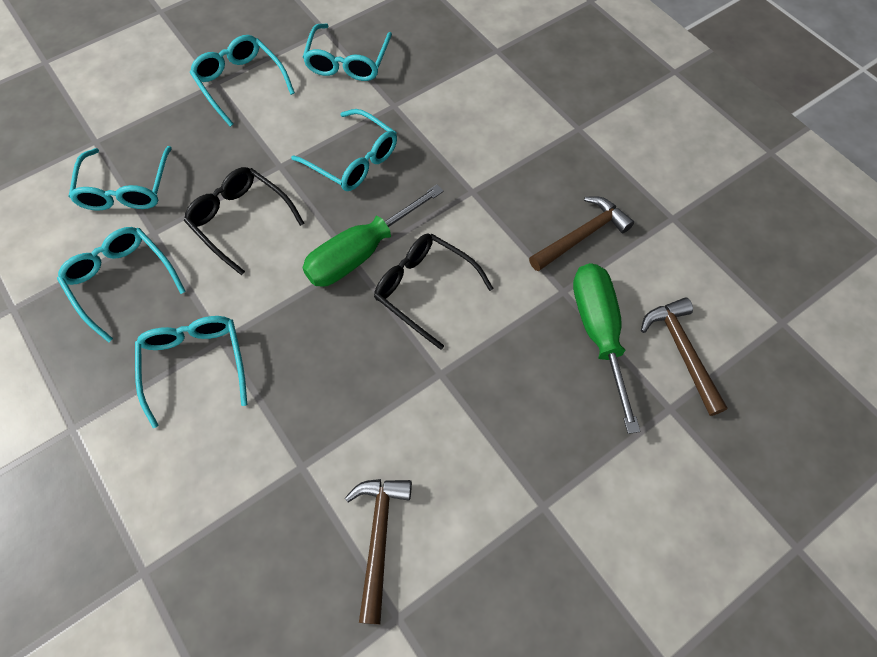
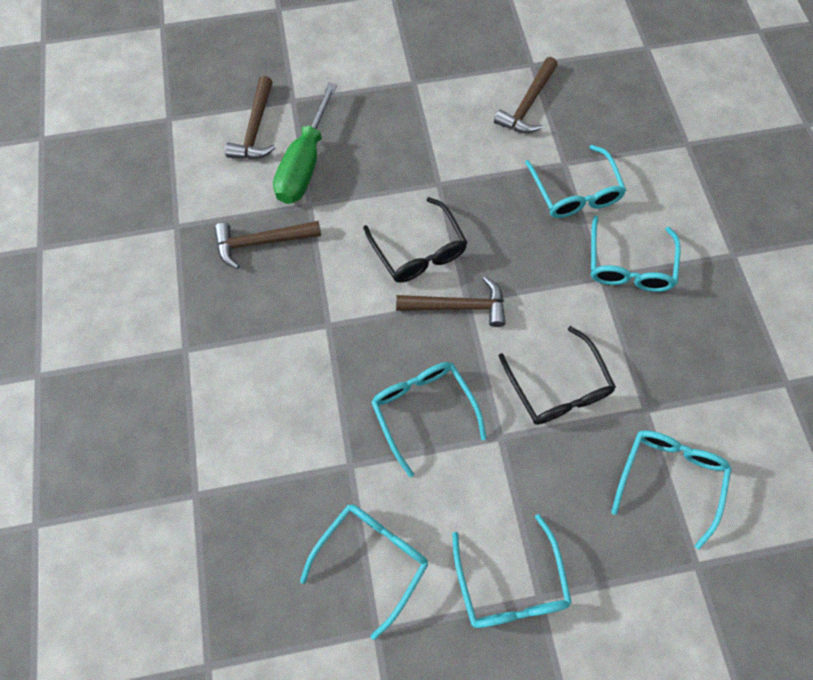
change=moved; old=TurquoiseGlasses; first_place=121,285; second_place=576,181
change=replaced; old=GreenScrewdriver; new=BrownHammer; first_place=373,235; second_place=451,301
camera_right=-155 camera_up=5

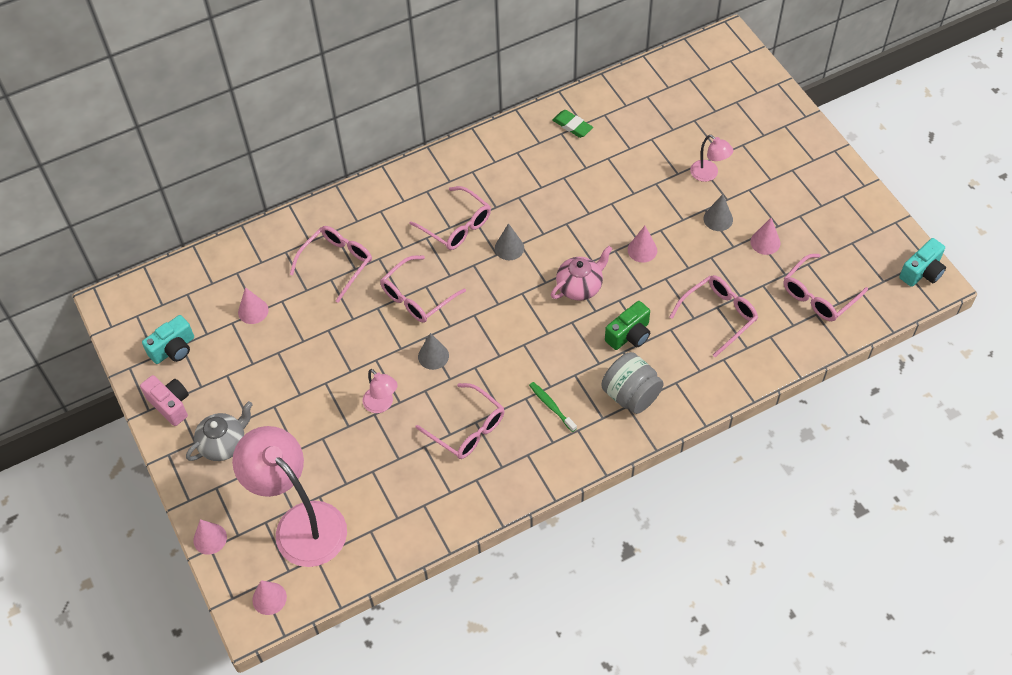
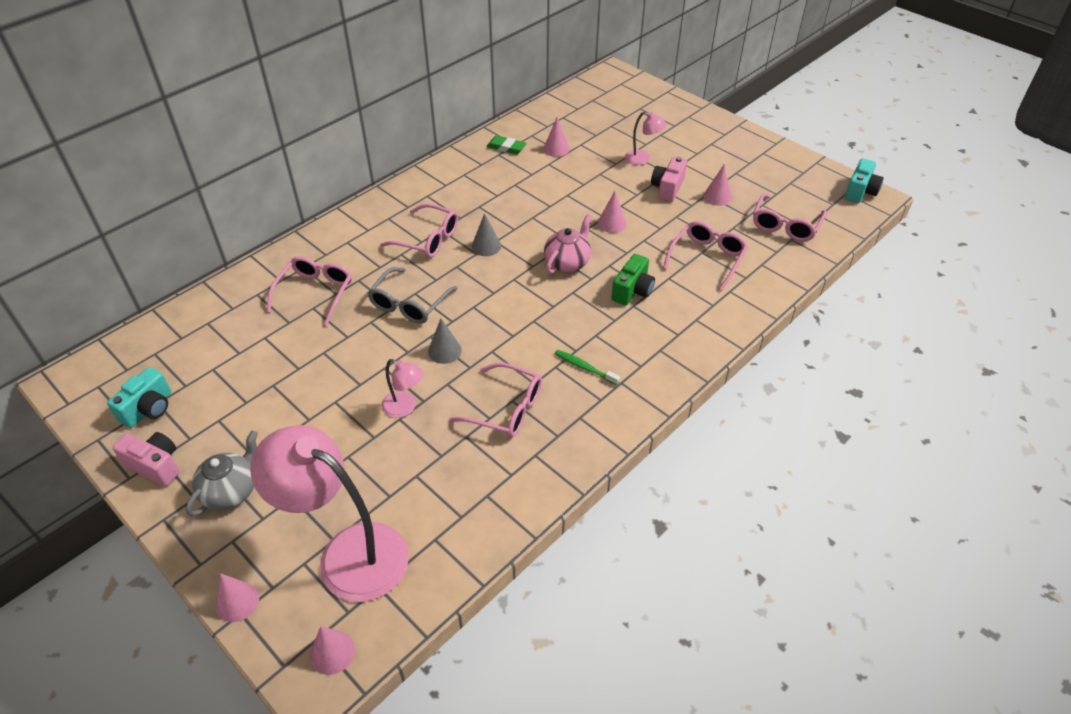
change=removed; old=GreyJar; first_place=633,383
change=moved; old=PinkCone; first_place=253,305; second_place=556,137
change=replaced; old=GreyCone; new=PinkCamera; first_place=718,212; second_place=669,179
change=recoloured; old=PinkGlasses; new=GreyGlasses; first_place=423,289; second_place=412,295
camera_right=-20 camera_up=-10

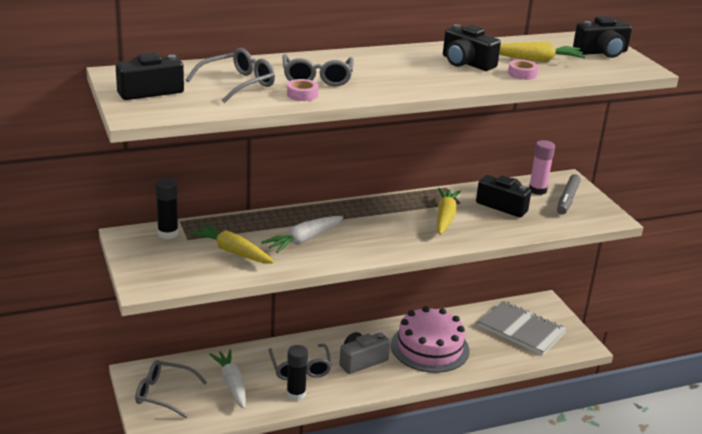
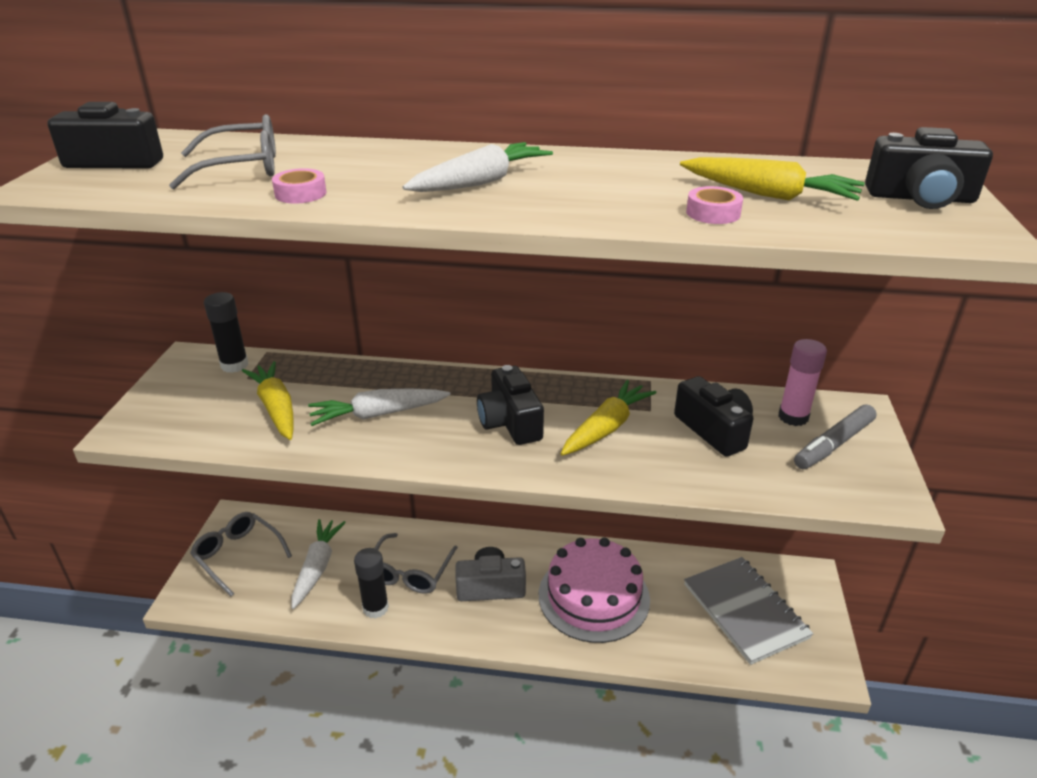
change=removed; old=GreyGlasses; first_place=318,70
change=added; new=WhiteCarrot; second_place=477,167
change=moved; old=BlackCamera; first_place=472,47; second_place=510,405
camera_right=30 camera_up=5

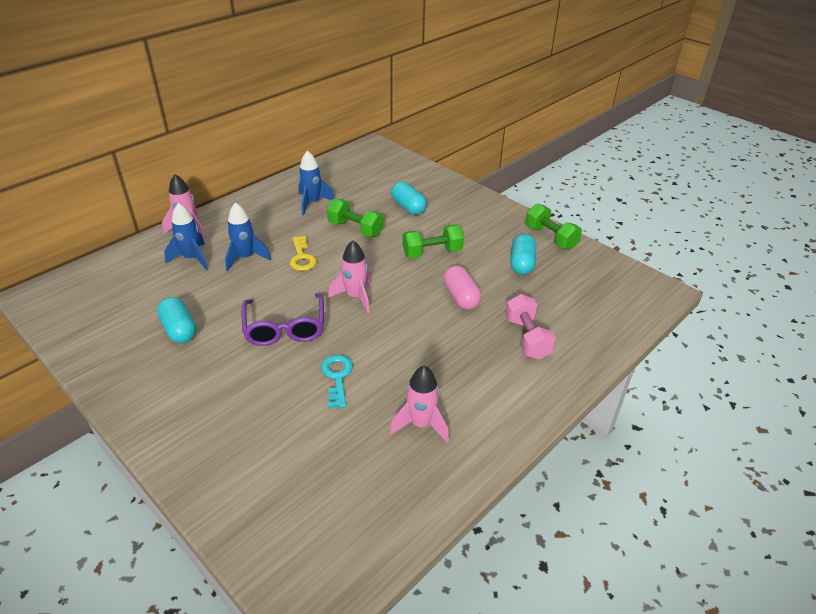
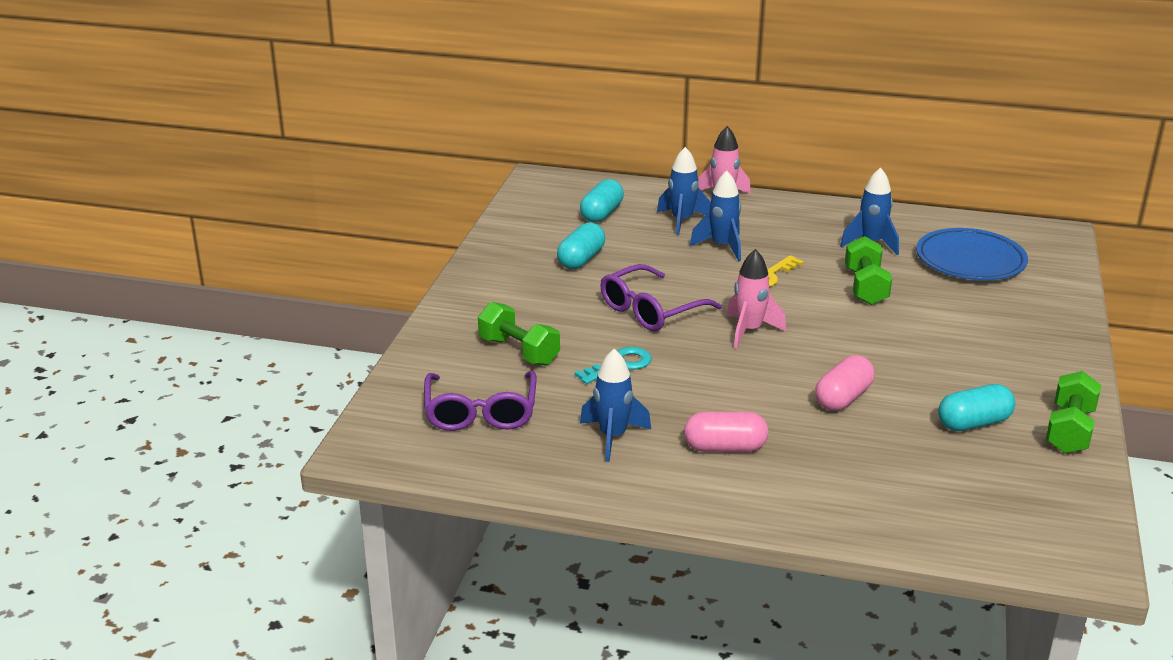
change=removed; old=PinkDumbbell; first_place=530,327
change=added; new=PurpleGlasses; second_place=480,401
change=added; new=PinkCapsule; second_place=726,432
change=added; new=BluePlate; second_place=972,254
change=moved; old=TurquoiseCapsule; first_place=409,198; second_place=602,200
change=moved; old=GreenDumbbell; first_place=433,242; second_place=519,334
change=recoloured; old=PinkRocket; new=BlueRocket; first_place=419,404; second_place=615,405
camera_right=60 camera_up=-10

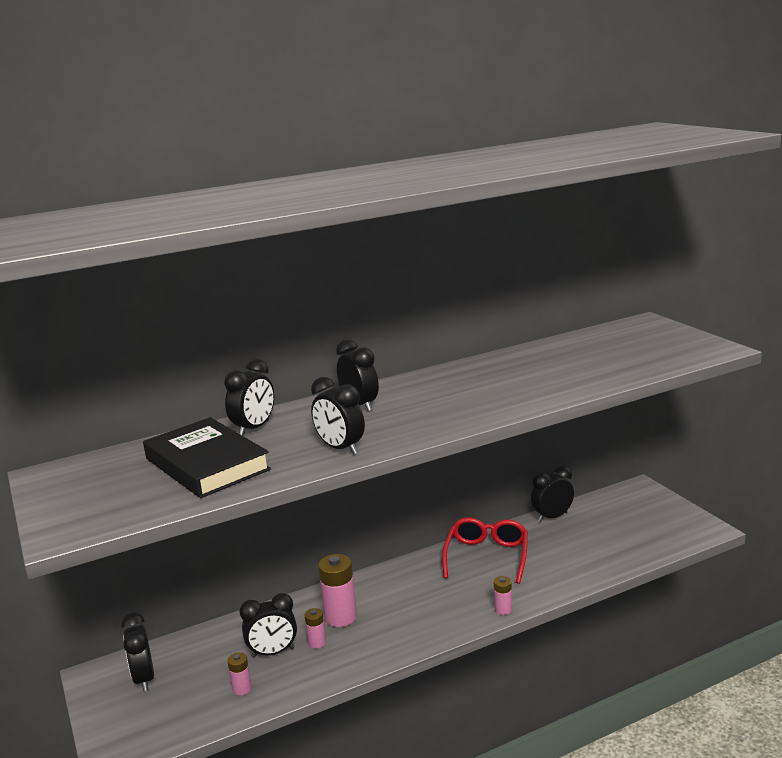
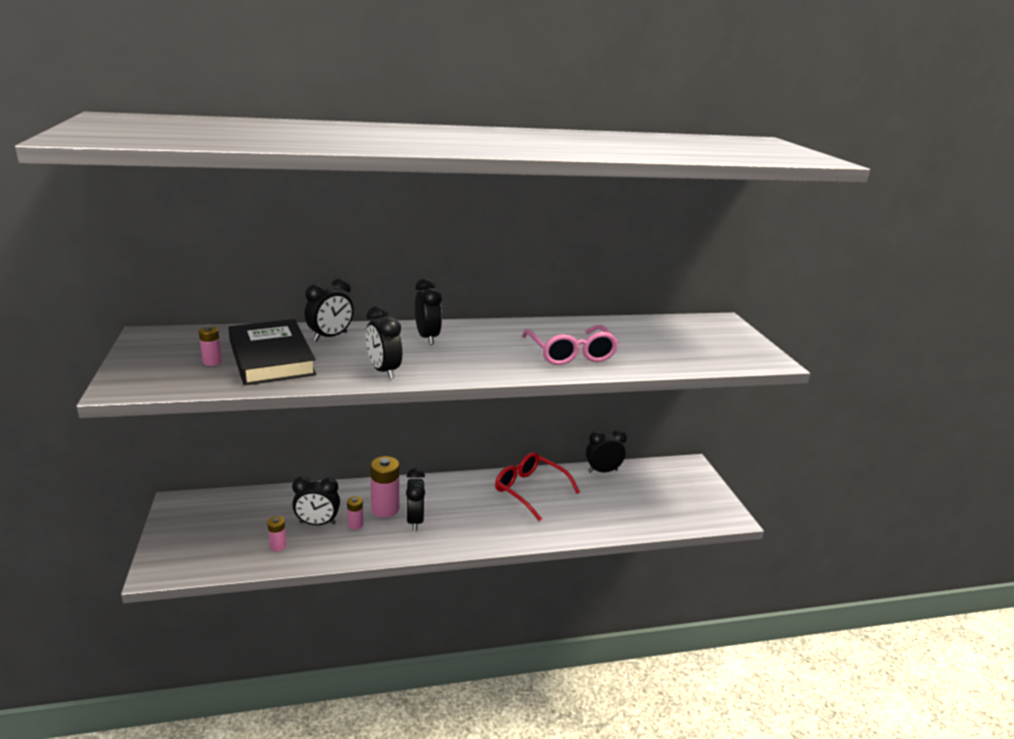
change=added; new=PinkGlasses; second_place=570,345
change=moved; old=BlackClock; first_place=137,652; second_place=415,499
change=moved; old=PinkBattery; first_place=503,595; second_place=210,346
change=turned; old=RedGlasses; first_place=485,550; second_place=537,486; degrees=-75
camera_right=10 camera_up=5

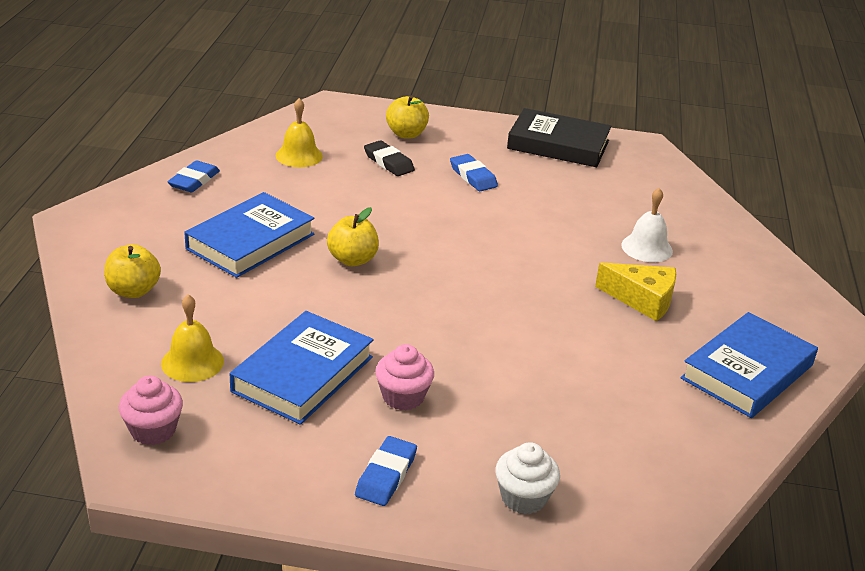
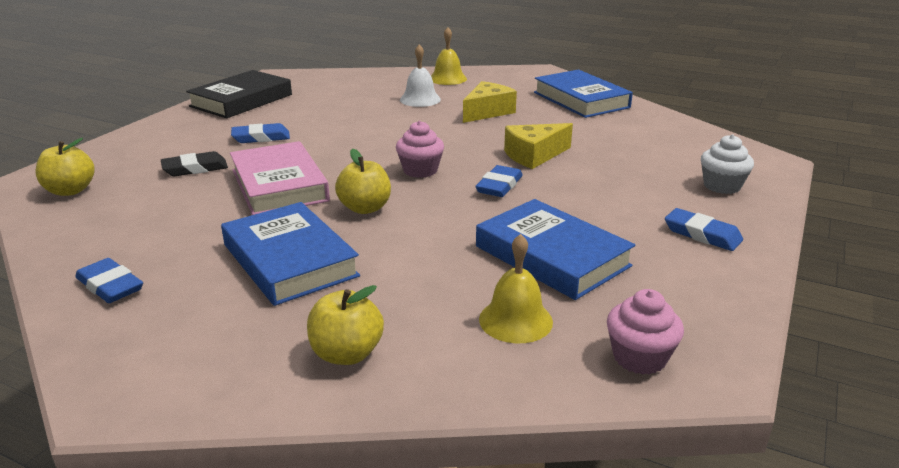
change=added; new=PinkBook; second_place=280,178
change=added; new=BlueEraser; second_place=499,181
change=added; new=YellowCheese; second_place=538,146
change=moved; old=YellowBell; first_place=299,132; second_place=449,56
change=moved; old=PinkCupcake; first_place=404,377; second_place=420,149
change=moved; old=YellowApple; first_place=407,117; second_place=65,167
camera_right=-70 camera_up=-5

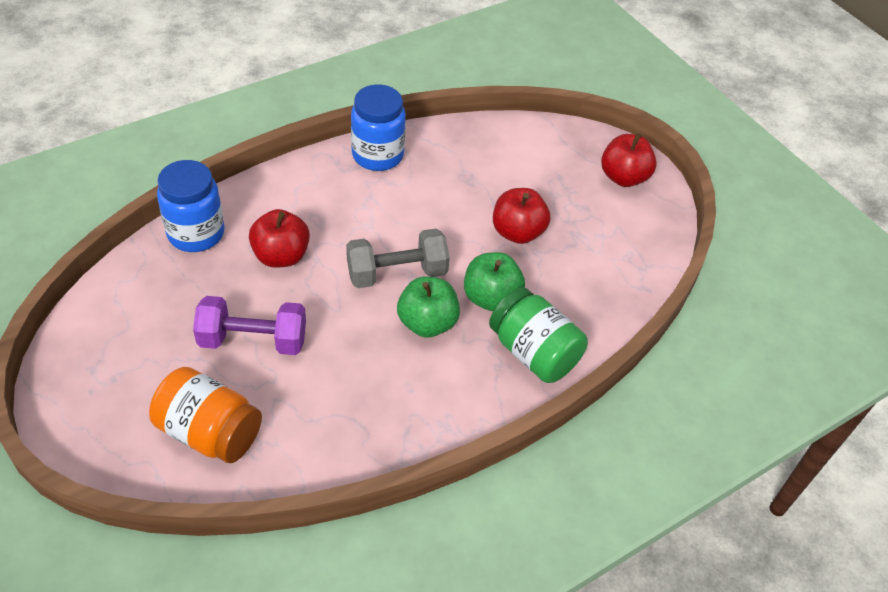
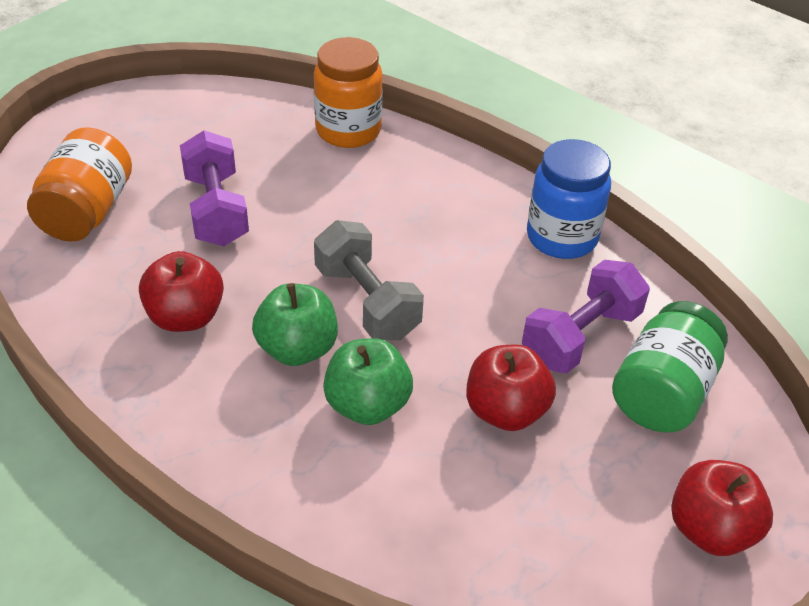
change=added; new=PurpleDumbbell; second_place=586,317
change=moved; old=RedApple; first_place=279,238; second_place=181,291
change=moved; old=GreenJar; first_place=538,335; second_place=670,366
change=recoloured; old=BlueJar; new=OrangeJar; first_place=191,206; second_place=348,92
camera_right=75 camera_up=-5

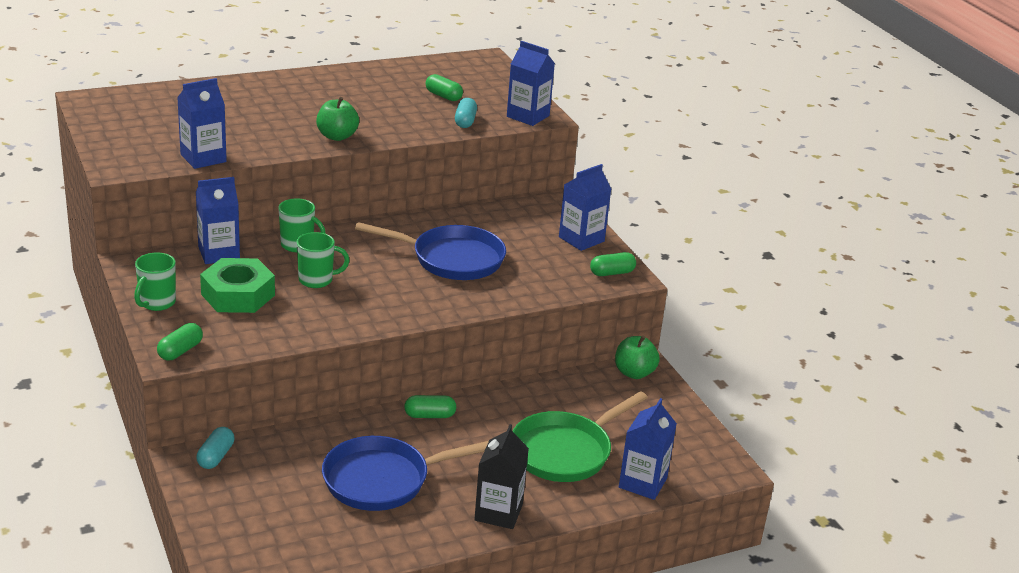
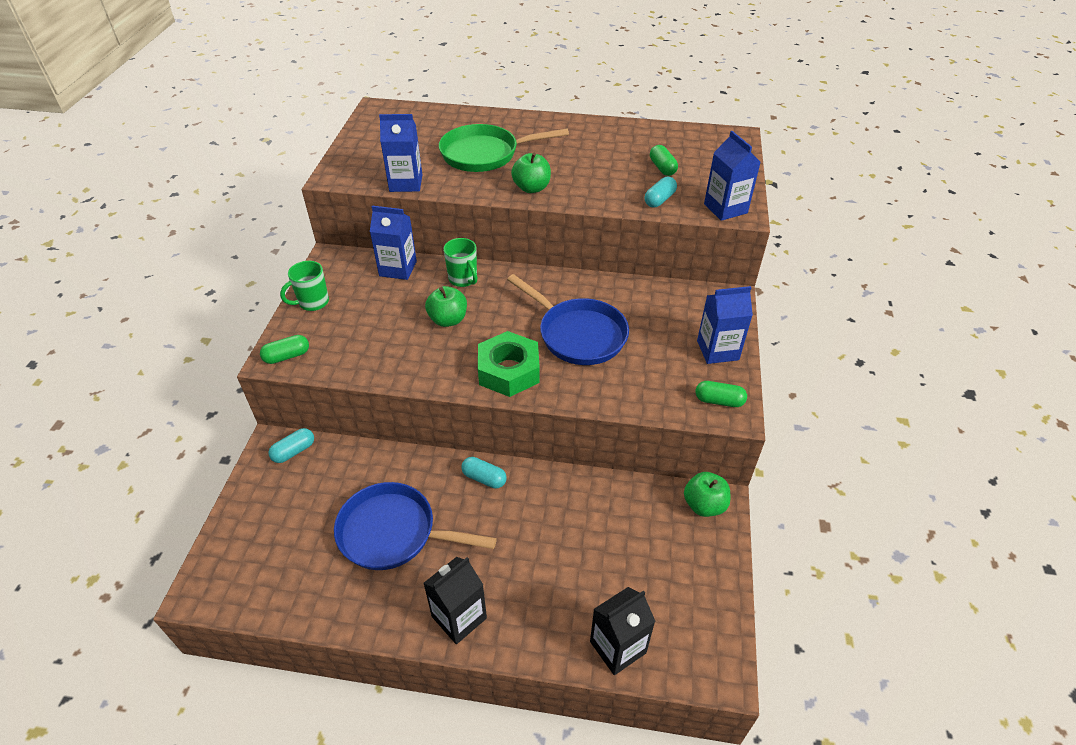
change=moved; old=GreenNut; first_place=237,285; second_place=509,364
change=moved; old=GreenPan; first_place=580,436; second_place=504,148
change=replaced; old=GreenMug; new=GreenApple; first_place=323,260; second_place=446,306
change=recoloured; old=GreenCapsule; new=TurquoiseCapsule; first_place=430,406; second_place=484,473
change=recoloured; old=BlueCarton; new=BlackCarton; first_place=648,449; second_place=622,631
camera_right=35 camera_up=15

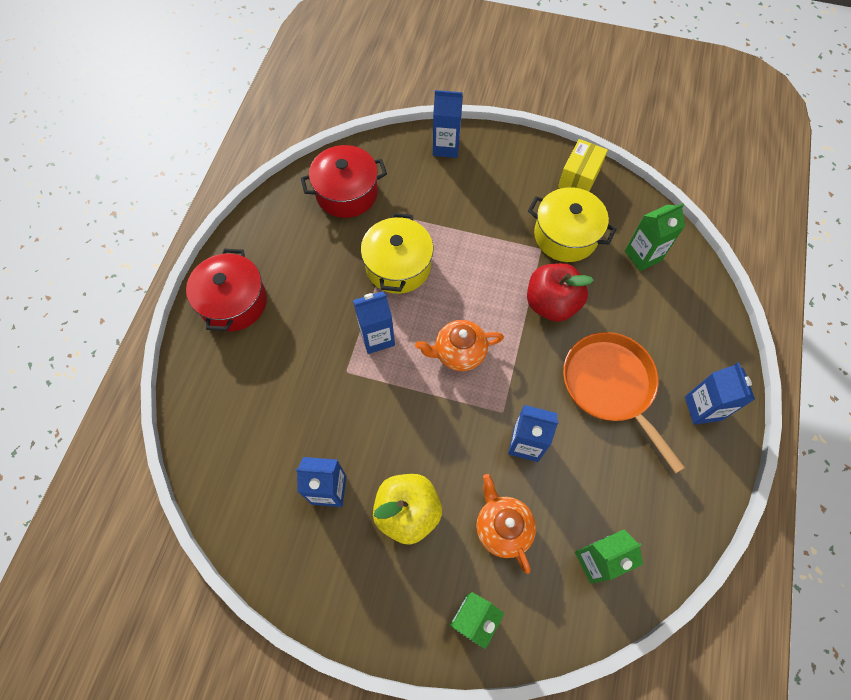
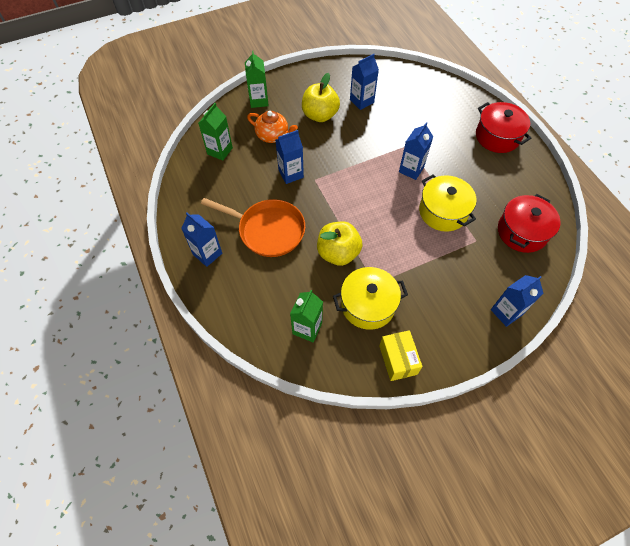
change=removed; old=OrangeTeapot; first_place=459,345
change=recoloured; old=RedApple; new=YellowApple; first_place=560,292; second_place=339,243
camera_right=140 camera_up=-5

